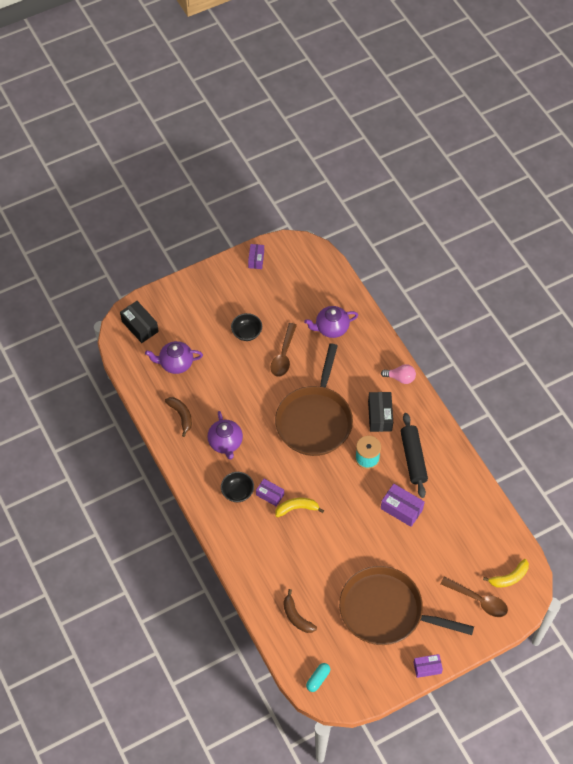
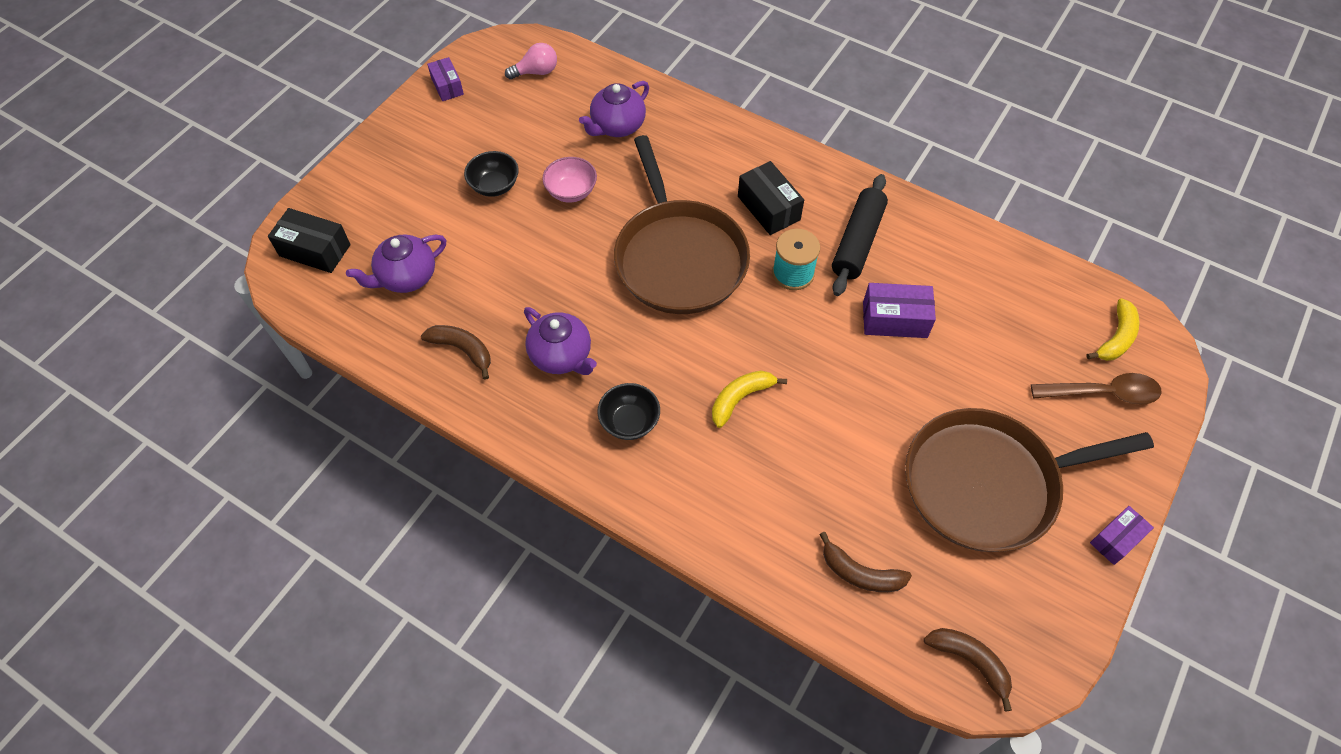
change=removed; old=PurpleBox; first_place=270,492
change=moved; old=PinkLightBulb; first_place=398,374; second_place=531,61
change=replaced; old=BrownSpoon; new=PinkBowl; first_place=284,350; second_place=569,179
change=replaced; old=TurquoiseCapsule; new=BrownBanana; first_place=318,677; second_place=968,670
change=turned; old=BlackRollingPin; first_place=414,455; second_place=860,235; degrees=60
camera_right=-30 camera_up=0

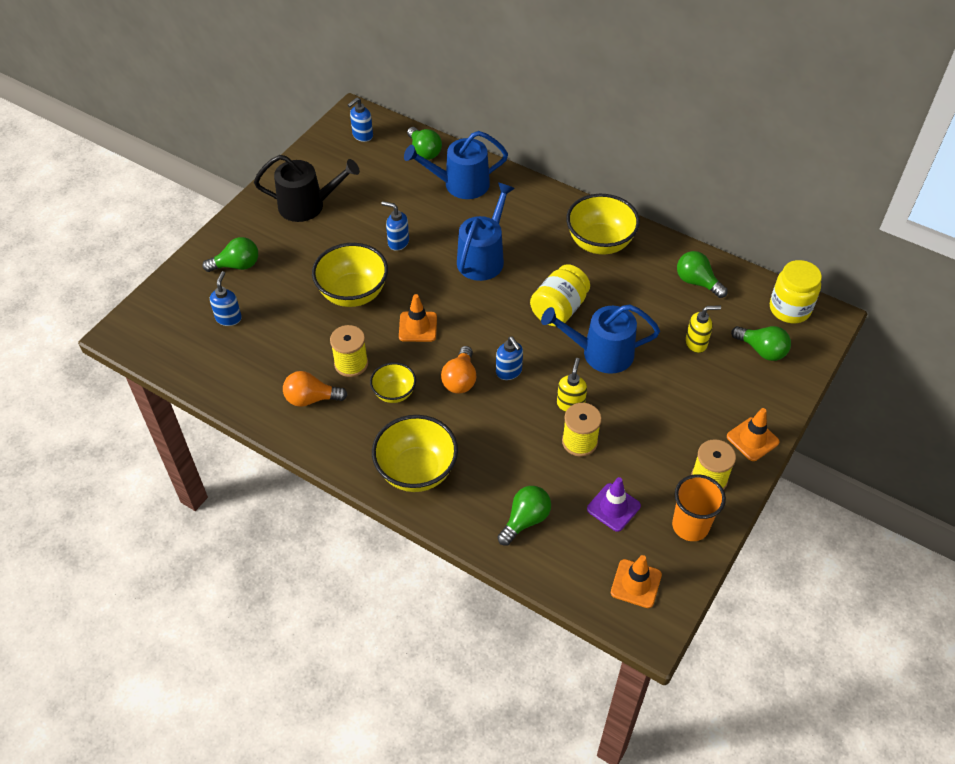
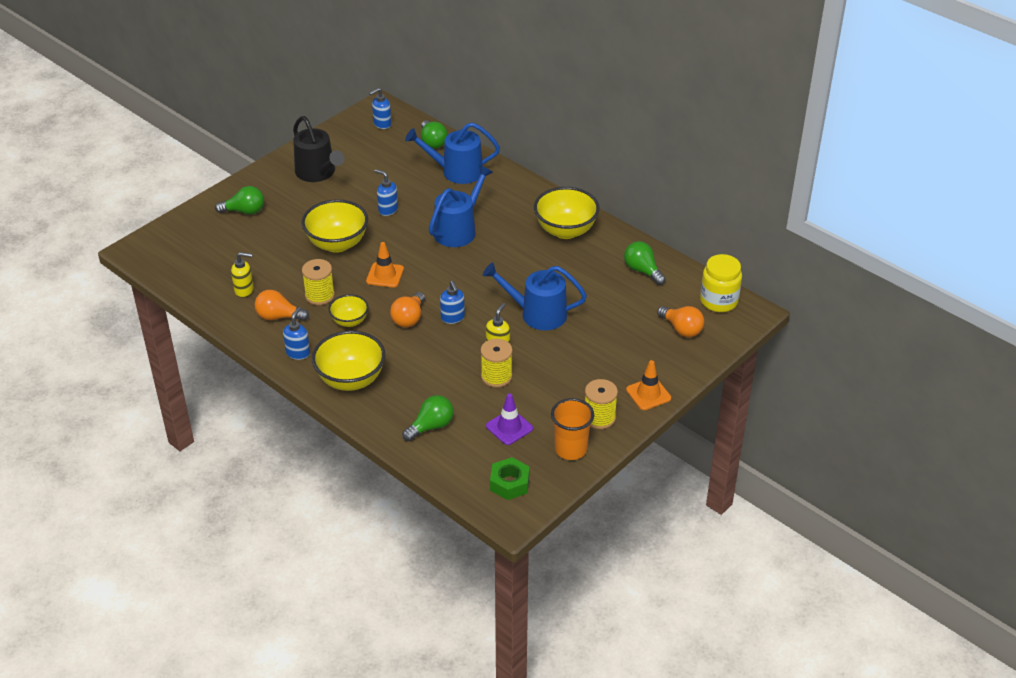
change=removed; old=YellowJar; first_place=560,295
change=moved; old=BlueSoapDispenser; first_place=226,298; second_place=296,333
change=moved; old=YellowSoapDispenser; first_place=703,329; second_place=242,275
change=replaced; old=OrangeTrafficCone; new=GreenNut; first_place=636,581; second_place=510,478
change=recoloured; old=GreenLightBulb; new=OrangeLightBulb; first_place=761,343; second_place=680,321
change=turned; old=BlackWateringCan; first_place=307,188; second_place=318,149; degrees=45
camera_right=10 camera_up=-10

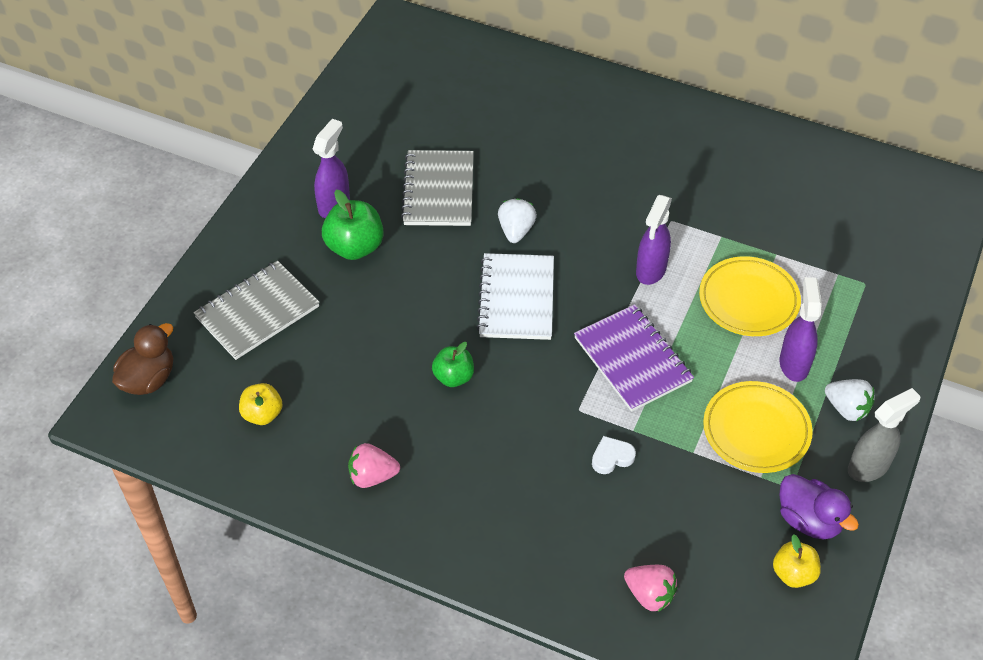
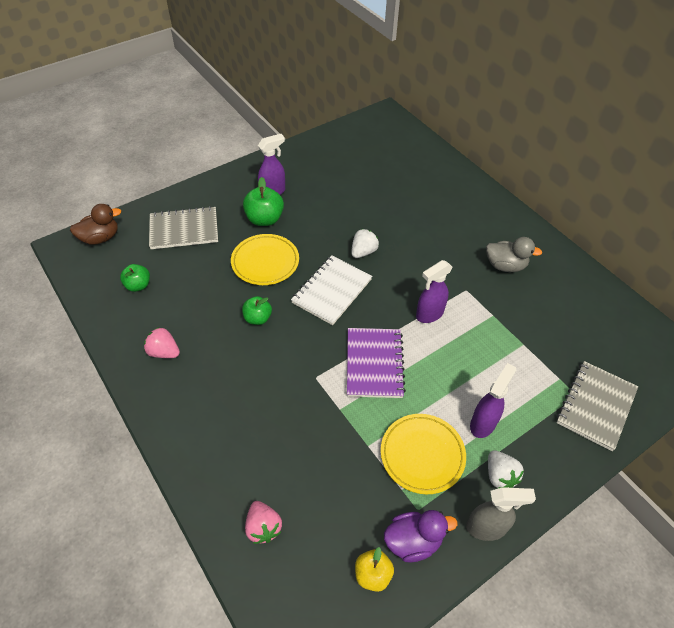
change=removed; old=WhiteHeart; first_place=614,455
change=added; new=GreyDuck; second_place=514,254
change=moved; old=GreyNotebook; first_place=437,188; second_place=597,406
change=moved; old=YellowPlate; first_place=750,296; second_place=265,259
change=recoloured; old=YellowApple; new=GreenApple; first_place=260,404; second_place=135,278
change=turned; old=PurpleDuck; first_place=819,506; second_place=421,536; degrees=-90
camera_right=30 camera_up=0

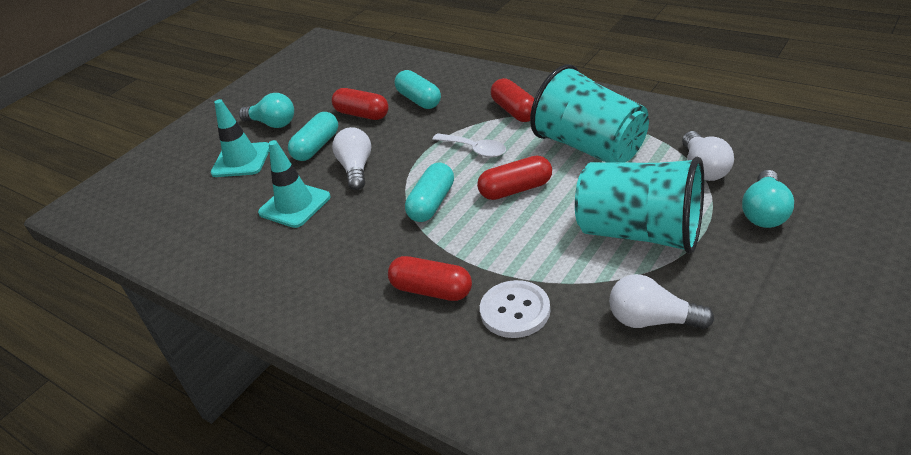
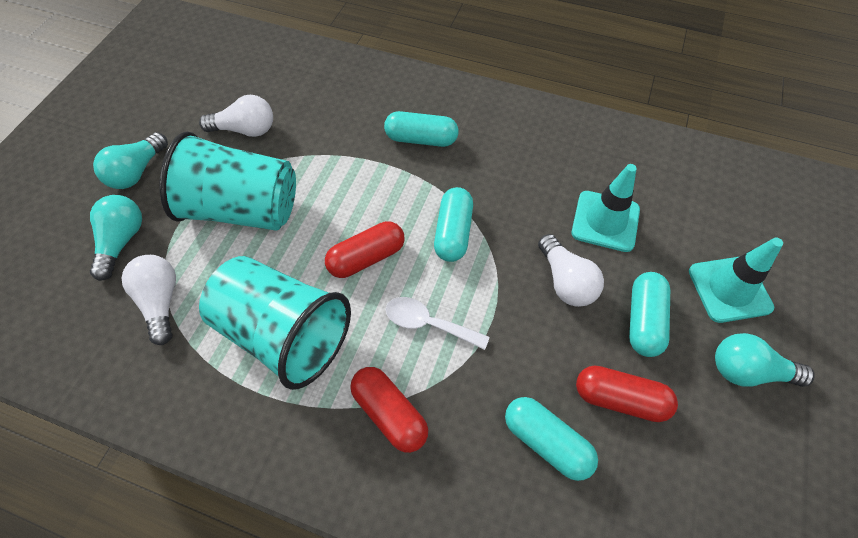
change=removed; old=WhiteButton; first_place=515,309
change=added; new=TurquoiseLightBulb; second_place=130,160
change=recoloured; old=RedCapsule; new=TurquoiseCapsule; first_place=430,278; second_place=421,129
camera_right=160 camera_up=20

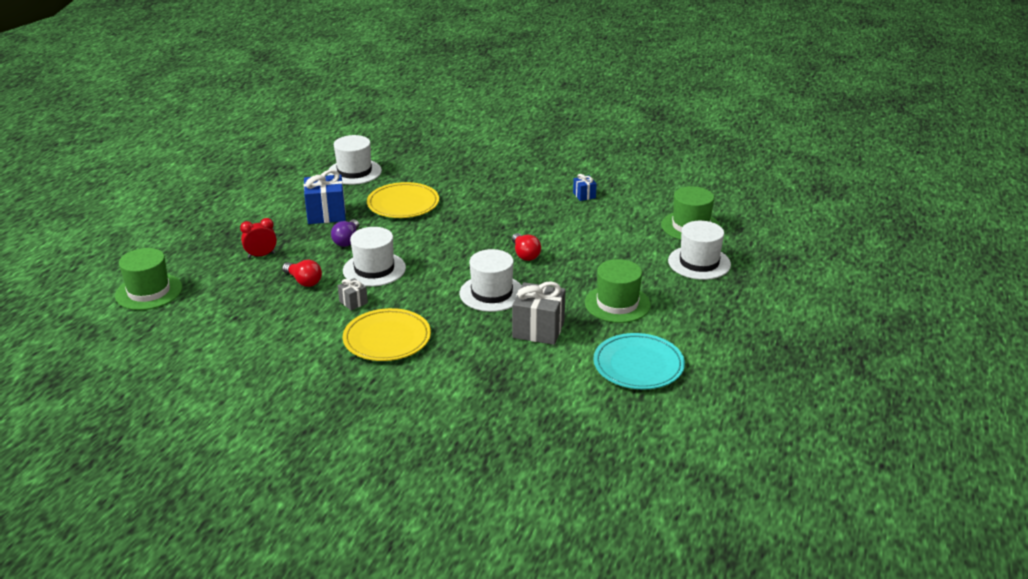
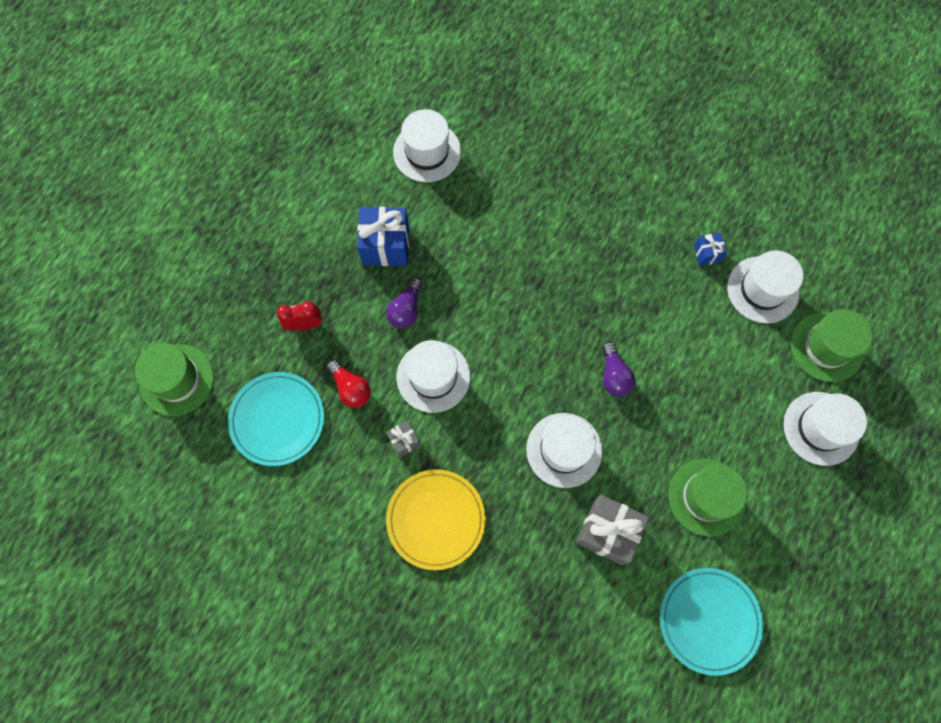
change=removed; old=YellowPlate; first_place=403,200
change=added; new=TurquoisePlate; second_place=276,419
change=added; new=WhiteHat; second_place=765,286
change=recoloured; old=RedLightBulb; new=PurpleLightBulb; first_place=526,247; second_place=618,368
camera_right=10 camera_up=40

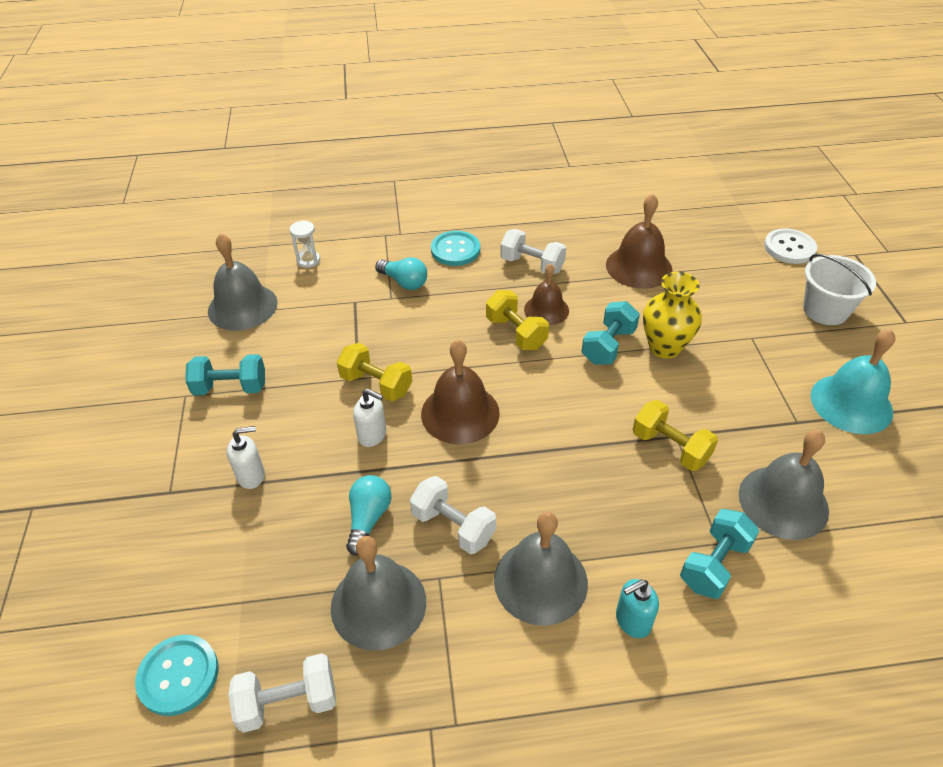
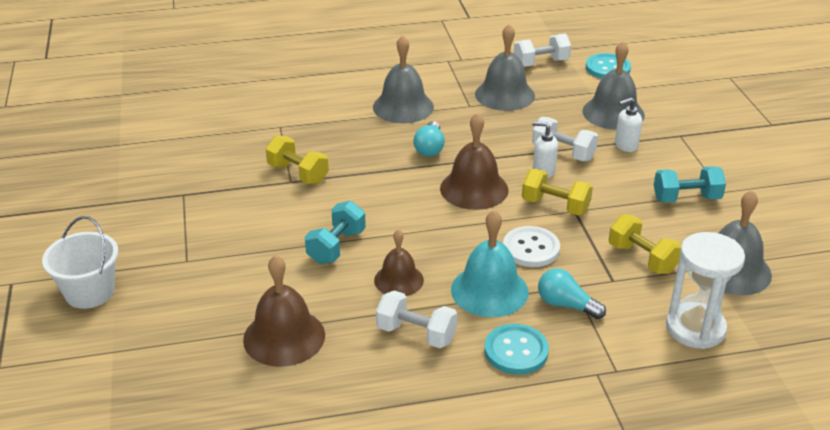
change=removed; old=TurquoiseSoapDispenser; first_place=637,608
change=removed; old=YellowVase; first_place=672,315
change=removed; old=TurquoiseDumbbell; first_place=719,554
change=moved; old=TurquoiseLightBulb; first_place=368,515; second_place=429,139
change=moved; old=WhiteDumbbell; first_place=453,515; second_place=565,139
change=moved; old=YellowDumbbell; first_place=517,320; second_place=645,244
change=moved; old=GreyBell; first_place=784,485; second_place=613,85
change=moved; old=WhiteButton; first_place=790,246; second_place=531,246
change=moved; old=TurquoiseBell; first_place=853,381; second_place=489,263
change=resized; old=WhiteHourglass; first_place=305,244; second_place=705,290; factor=2.01
camera_right=175 camera_up=-10

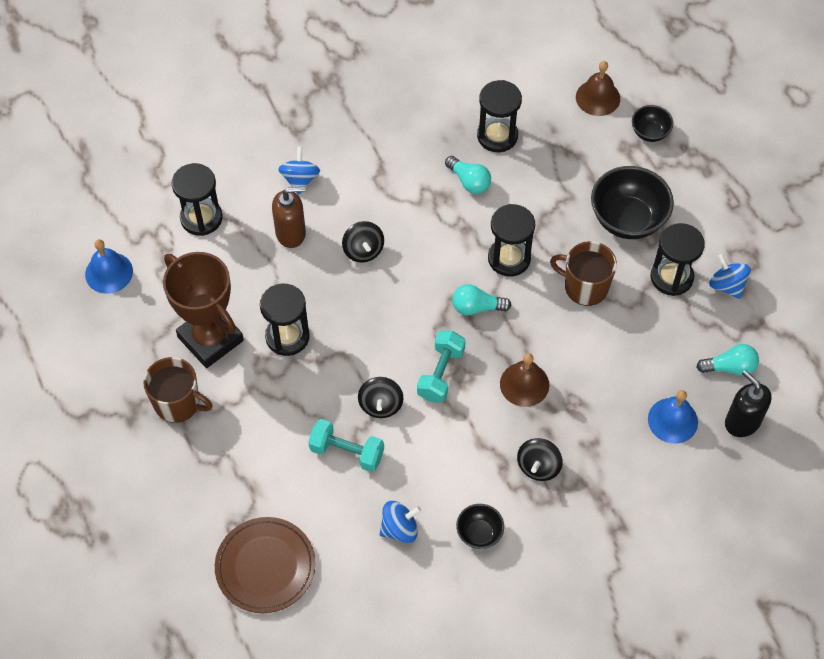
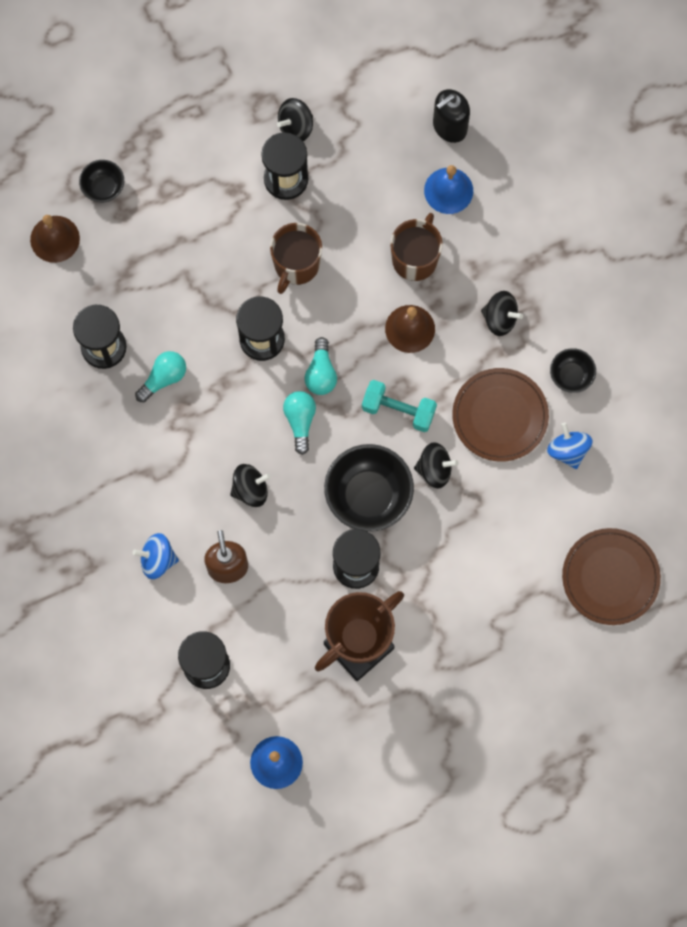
change=removed; old=TurquoiseDumbbell; first_place=346,445
change=added; new=BrownPlate; second_place=500,415
change=moved; old=BrownMug; first_place=177,390; second_place=416,247
change=moved; old=BlackBowl; first_place=632,202; second_place=369,488
change=moved; old=TurquoiseLightBulb; first_place=728,360; second_place=299,423
change=recoloured; old=BlueSpinningTop; new=BlackSpinningTop; first_place=730,276; second_place=295,119
camera_right=-90 camera_up=15

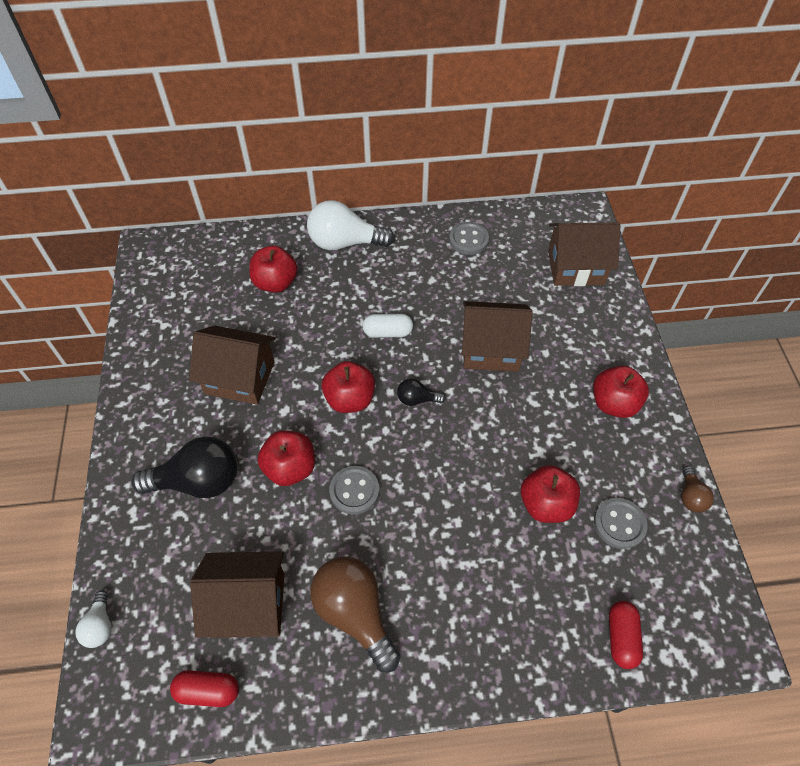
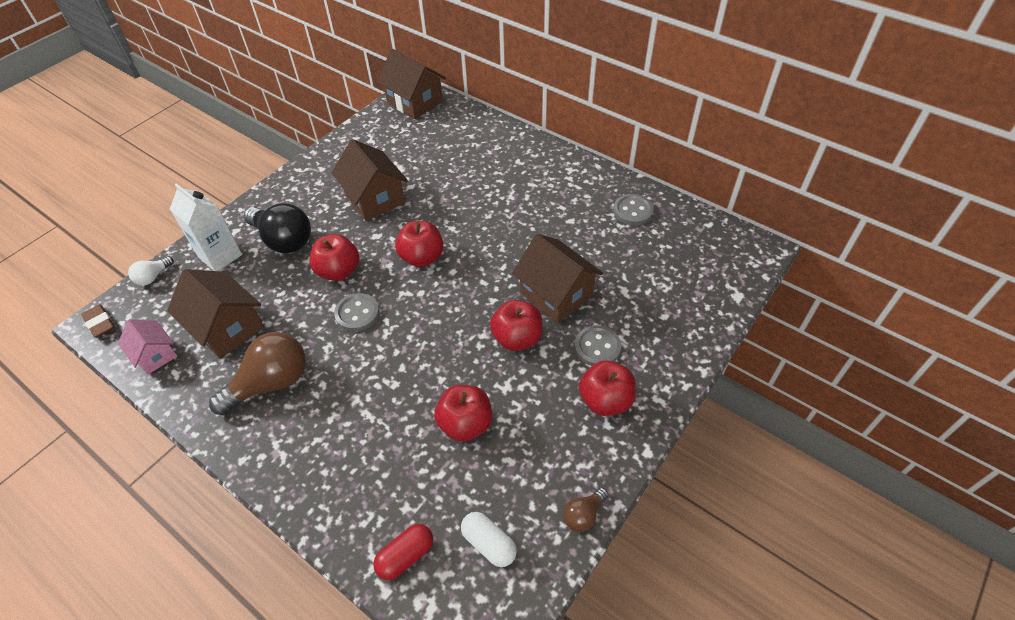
change=removed; old=WhiteLightBulb; first_place=351,225
change=removed; old=BlackLightBulb; first_place=421,392
change=added; new=BrownEraser; second_place=98,321
change=added; new=WhiteCarton; second_place=206,227
change=moved; old=RedApple; first_place=273,269; second_place=516,325
change=moved; old=WhiteCapsule; first_place=387,326; second_place=489,539
change=moved; old=BrownHouse; first_place=584,254; second_place=411,84
change=moved; old=GreyButton; first_place=621,523; second_place=598,345
change=replaced; old=RedCapsule; new=PinkHouse; first_place=204,688; second_place=147,347
change=turned; old=BrownLightBulb; first_place=355,614; second_place=257,373; degrees=45
camera_right=45 camera_up=-5

